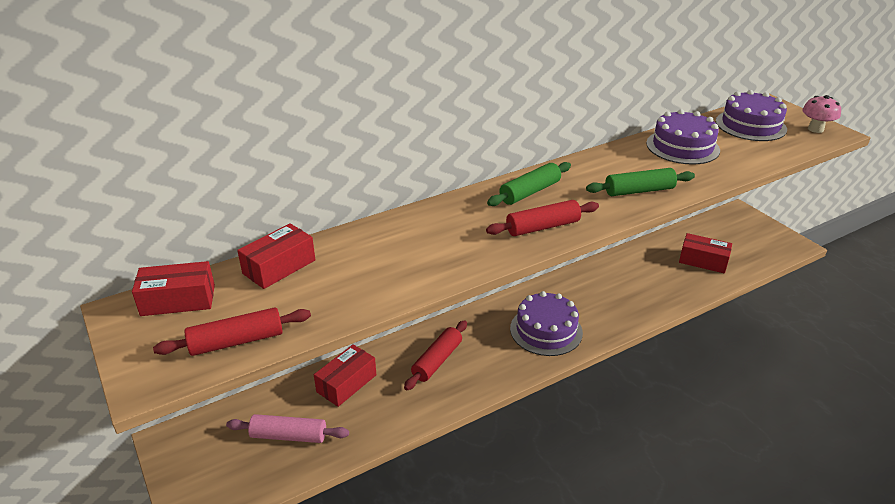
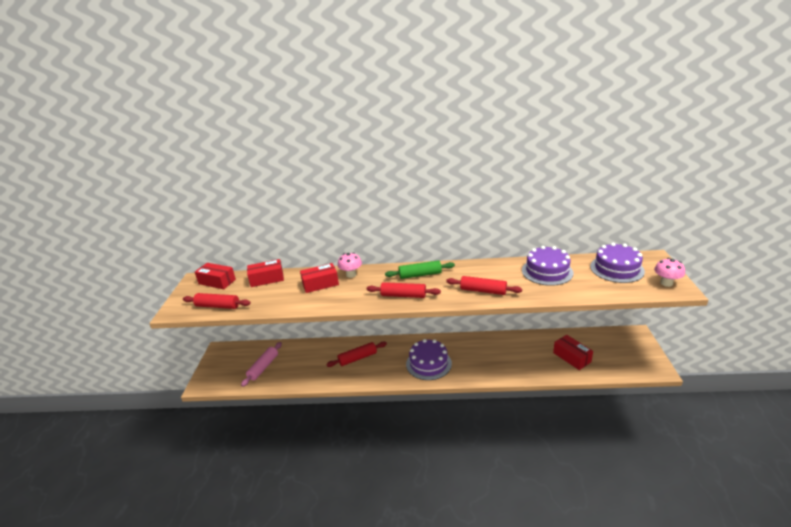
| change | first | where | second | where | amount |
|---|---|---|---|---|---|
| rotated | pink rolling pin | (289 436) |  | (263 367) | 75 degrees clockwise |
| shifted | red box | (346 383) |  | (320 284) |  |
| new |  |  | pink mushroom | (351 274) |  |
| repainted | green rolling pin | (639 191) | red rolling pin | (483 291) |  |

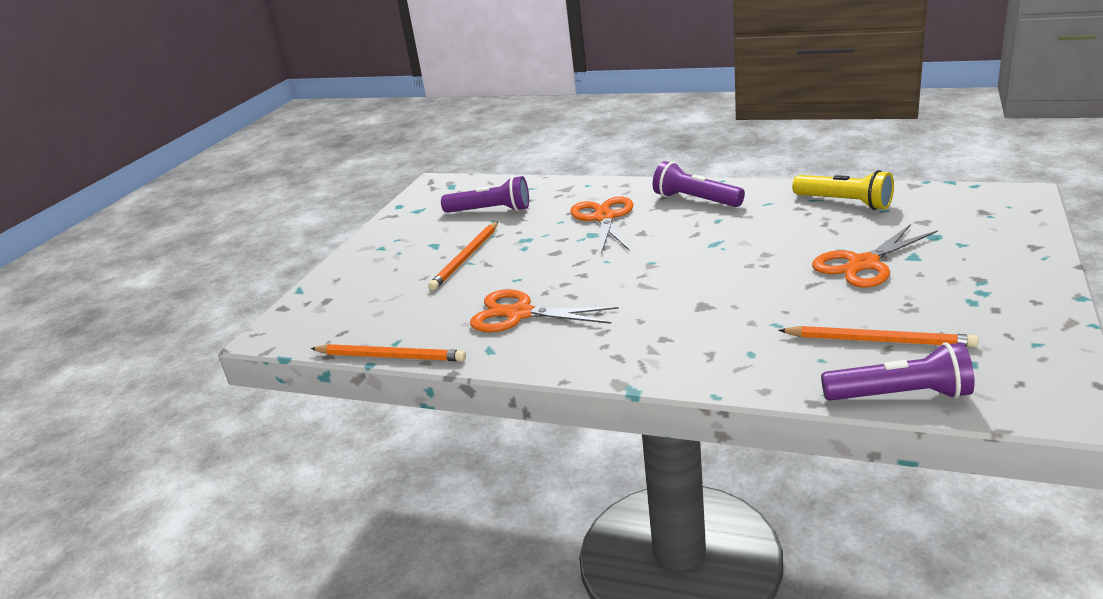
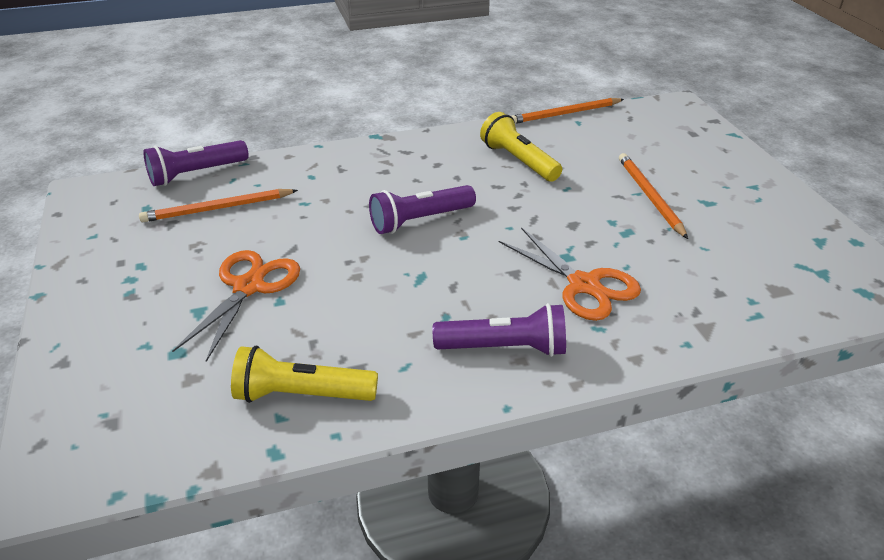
| change | first | where | second | where | amount |
|---|---|---|---|---|---|
| shifted | purple flashlight | (490 211) |  | (420 220) |  |
| swapped | orange scissors | (519 314) | yellow flashlight | (518 161) |  |

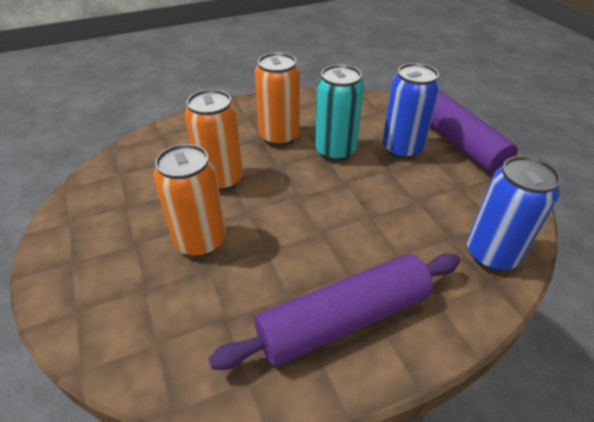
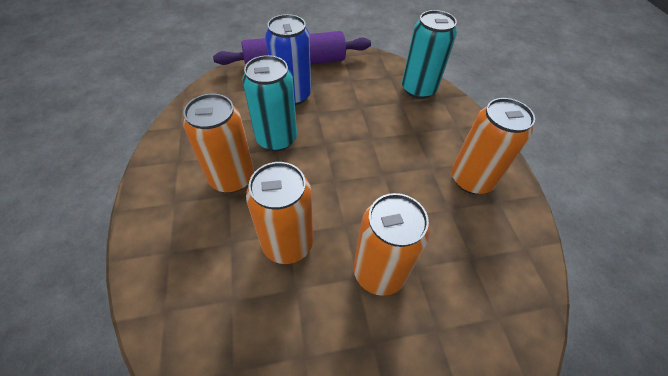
| change | first | where | second | where | amount |
|---|---|---|---|---|---|
| repainted | blue can | (491 254) | turquoise can | (418 89) |  |
| swapped | purple rolling pin | (344 320) | orange can | (471 179) |  |

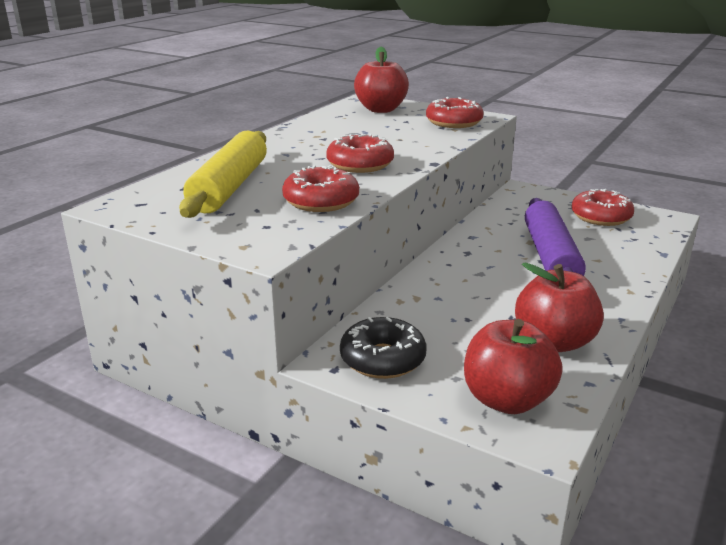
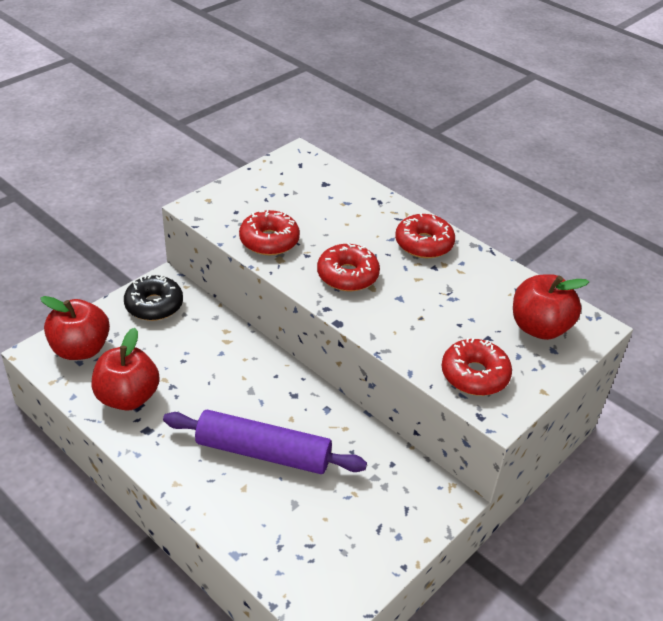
| change | first | where | second | where | amount |
|---|---|---|---|---|---|
| shifted | red donut | (600 217) |  | (424 244) |  |
| gone | yellow rolling pin | (230 187) |  |  |  |

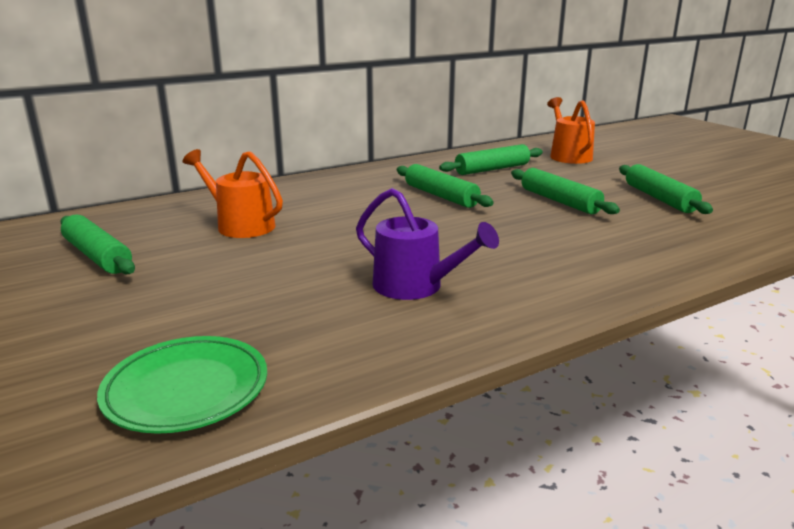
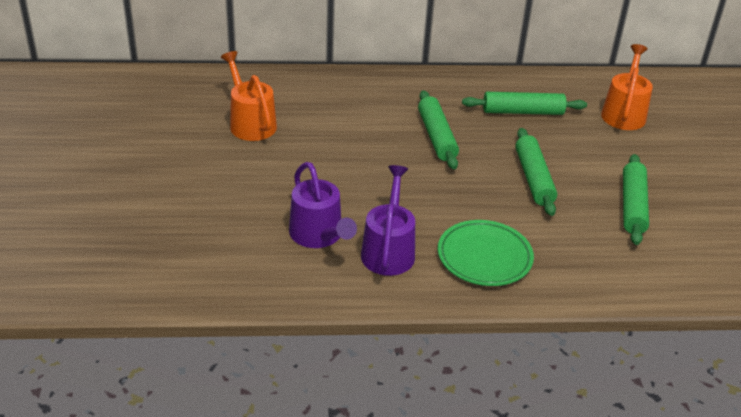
| change | first | where | second | where | amount |
|---|---|---|---|---|---|
| new |  |  | purple watering can | (388 250) |  |
| shifted | green plate | (186 390) |  | (484 257) |  |
| gone | green rolling pin | (98 256) |  |  |  |

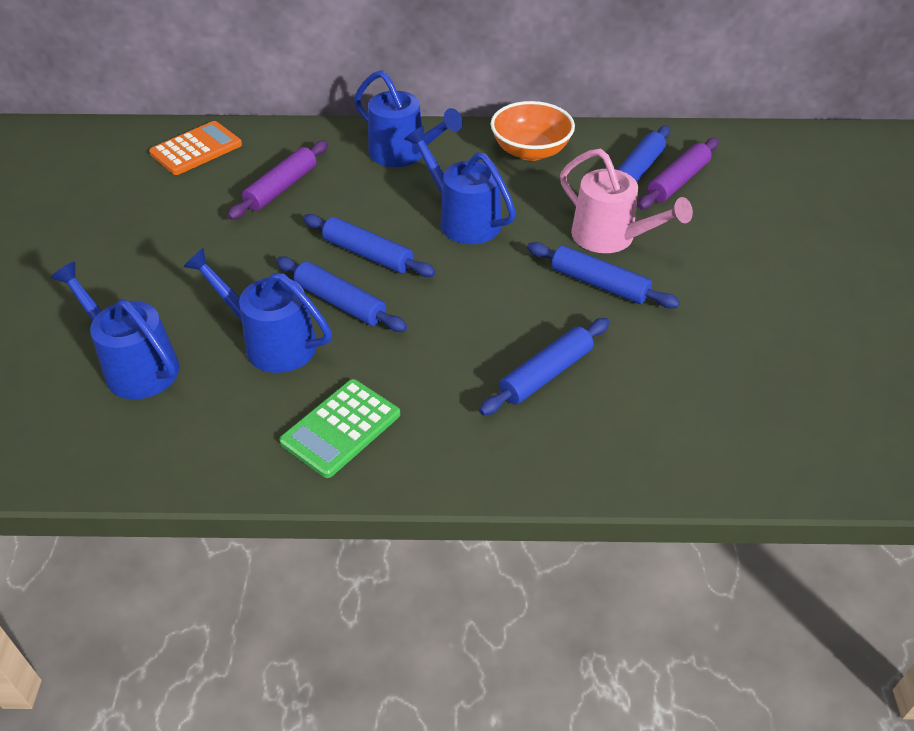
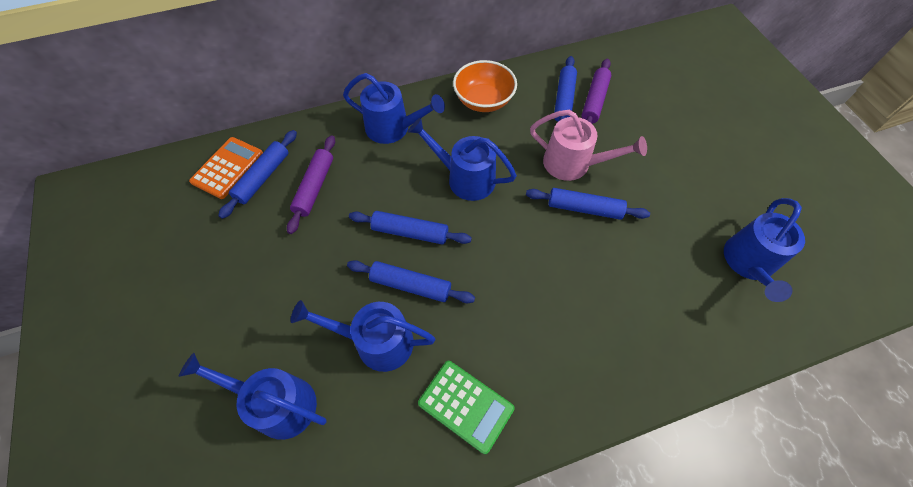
| change | first | where | second | where | amount |
|---|---|---|---|---|---|
| shifted | blue rolling pin | (546 374) |  | (263 177) |  |
| rotated | green calculator | (341 428) |  | (466 406) | 75 degrees counterclockwise |
| new |  |  | blue watering can | (748 264) |  |

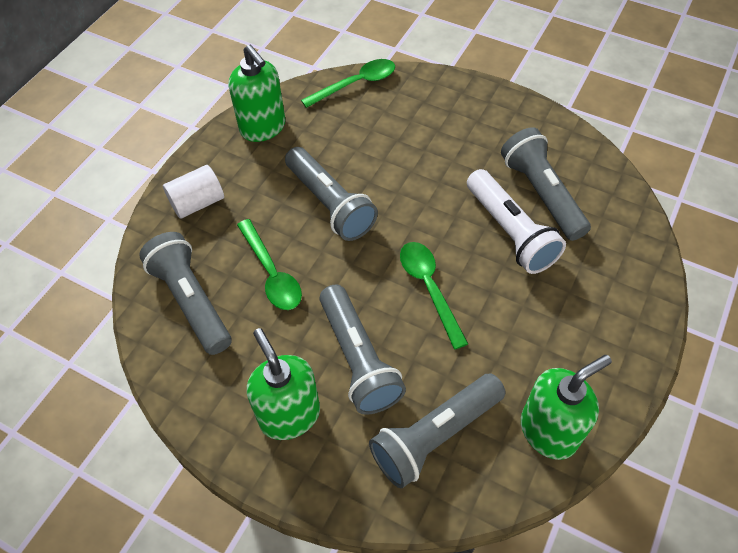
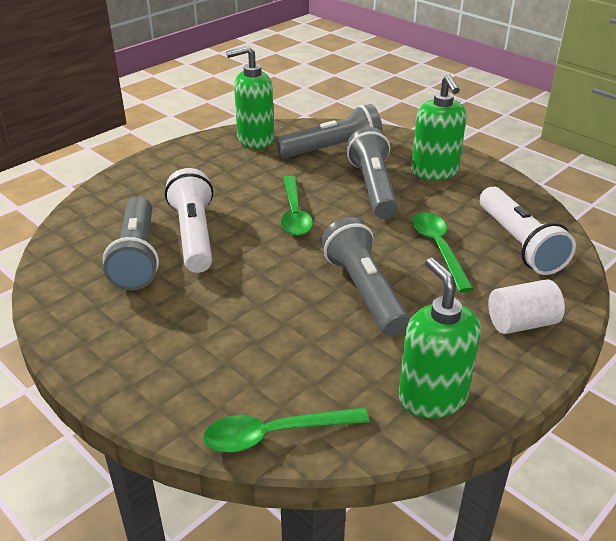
| change | first | where | second | where | amount |
|---|---|---|---|---|---|
| repainted | grey flashlight | (191 301) | white flashlight | (519 244) |  |

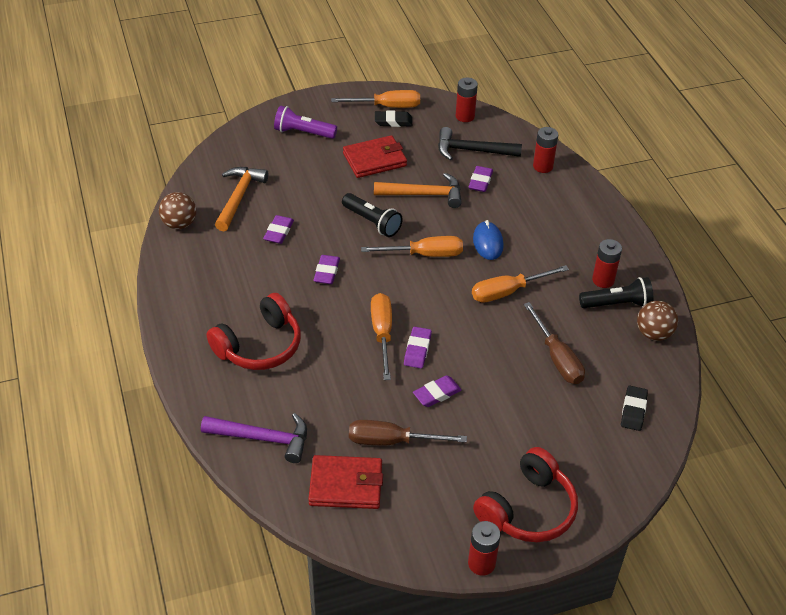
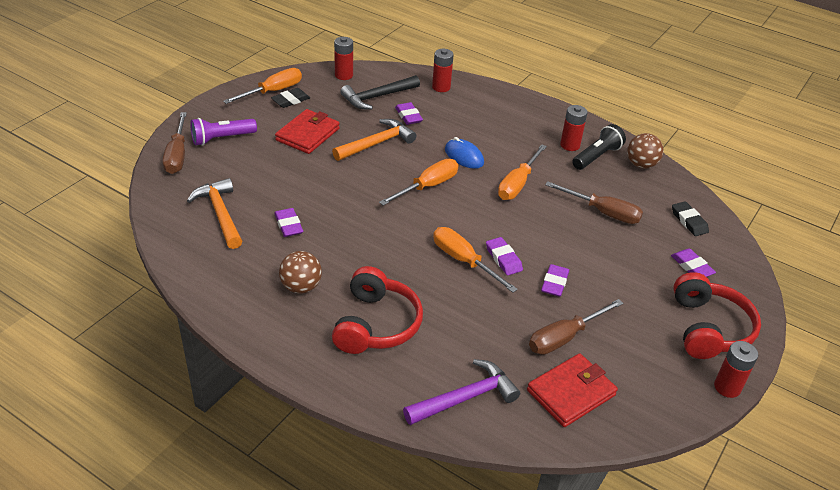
| change | first | where | second | where | amount |
|---|---|---|---|---|---|
| new |  |  | brown screwdriver | (177 155) |  |
| shifted | brown ball | (179 224) |  | (301 287) |  |
| shifted | purple eraser | (326 272) |  | (691 266) |  |
| gone | black flashlight | (372 222) |  |  |  |

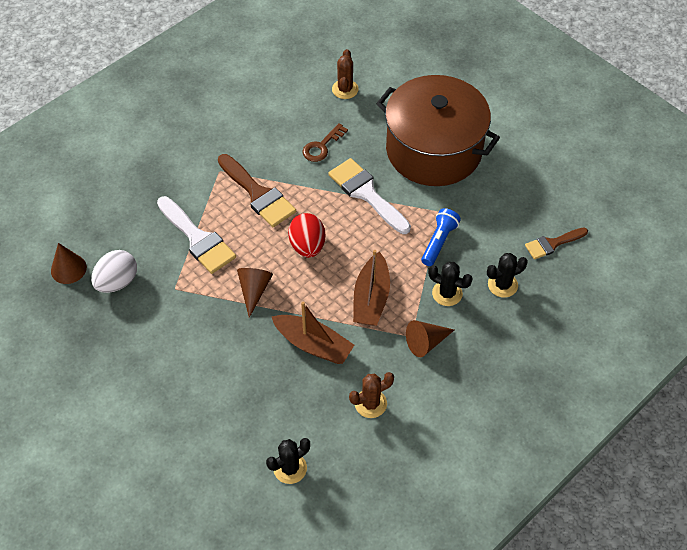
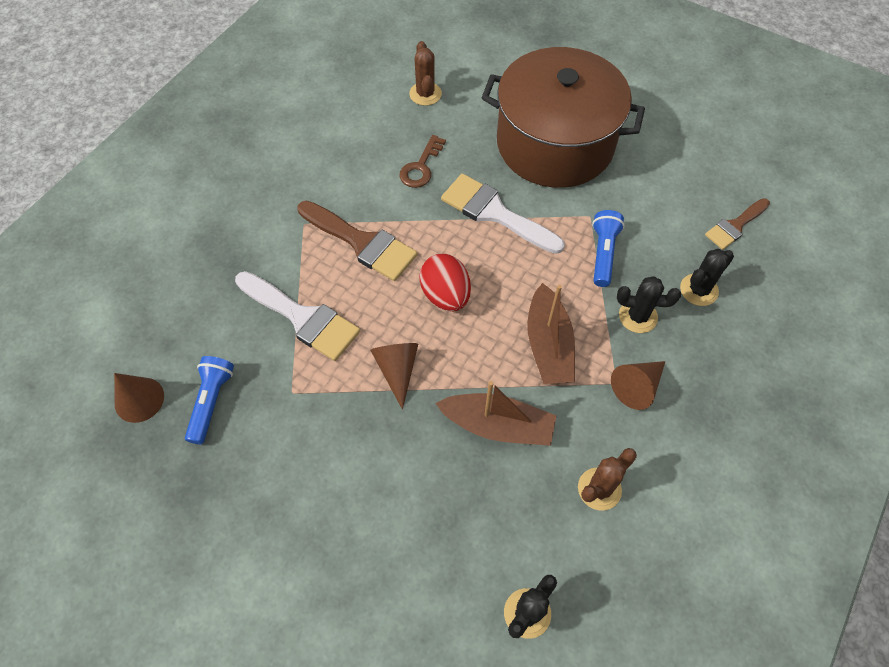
| change | first | where | second | where | amount |
|---|---|---|---|---|---|
| swapped | white egg | (117 282) | blue flashlight | (211 402) |  |

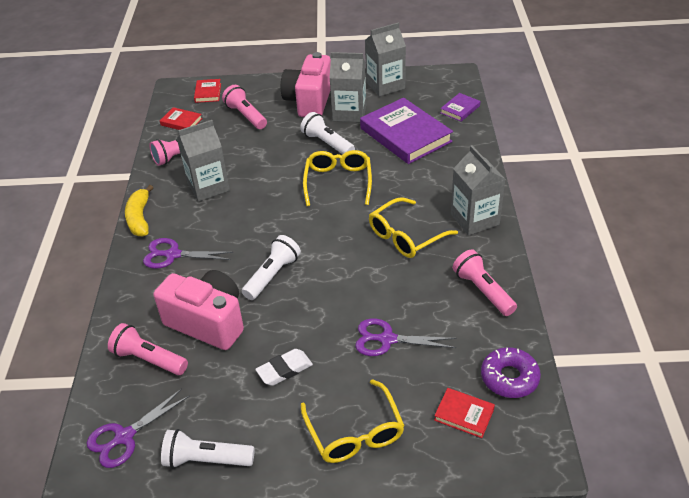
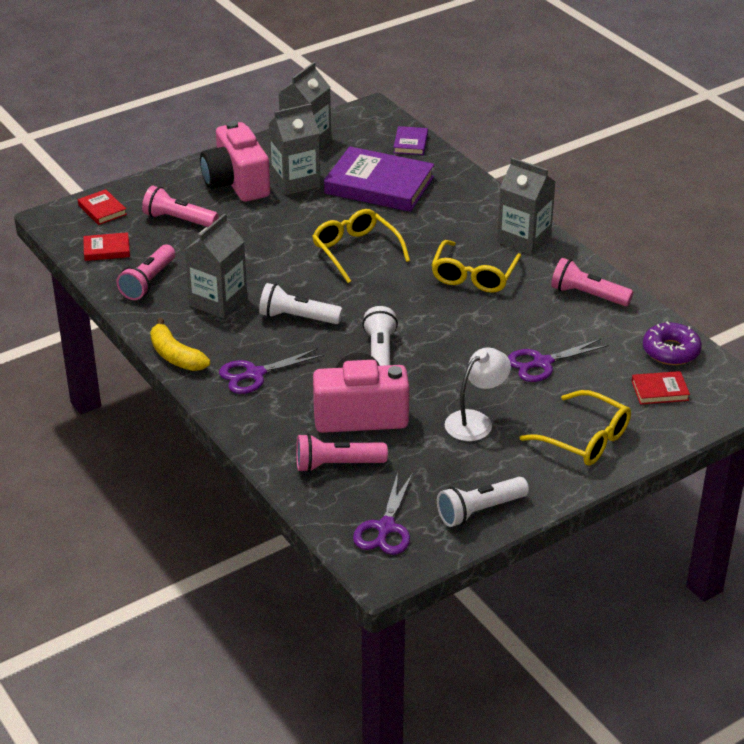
| change | first | where | second | where | amount |
|---|---|---|---|---|---|
| shifted | white flashlight | (327 143) |  | (297 317) |  |
| swapped | white eraser | (284 370) | white lamp | (475 421) |  |

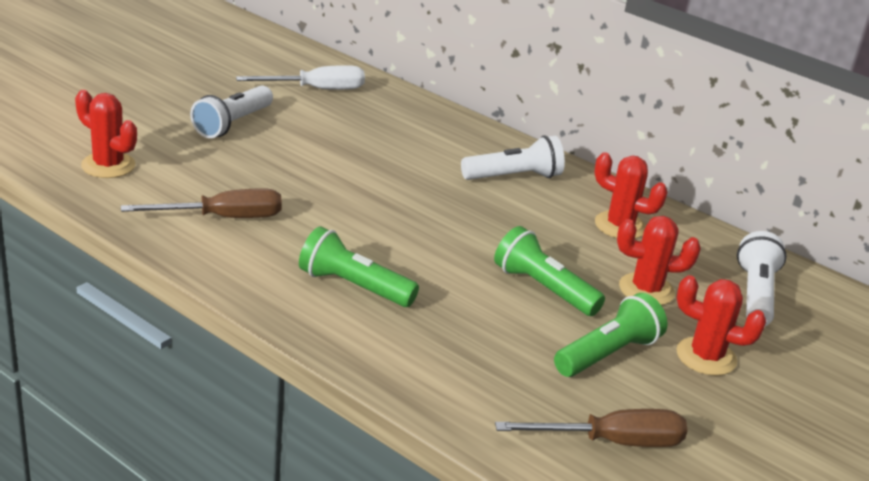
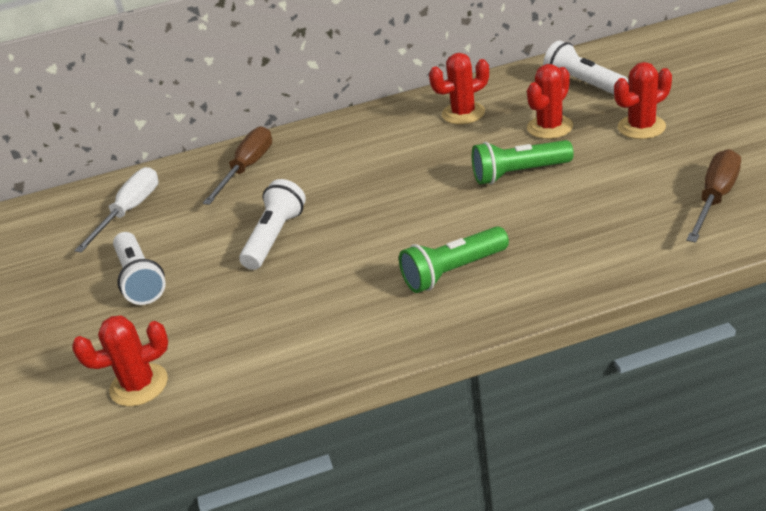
| change | first | where | second | where | amount |
|---|---|---|---|---|---|
| shifted | brown screwdriver | (223 218) |  | (247 168) |  |
| shifted | white flashlight | (514 177) |  | (275 237) |  |
| gone | green flashlight | (608 354) |  |  |  |

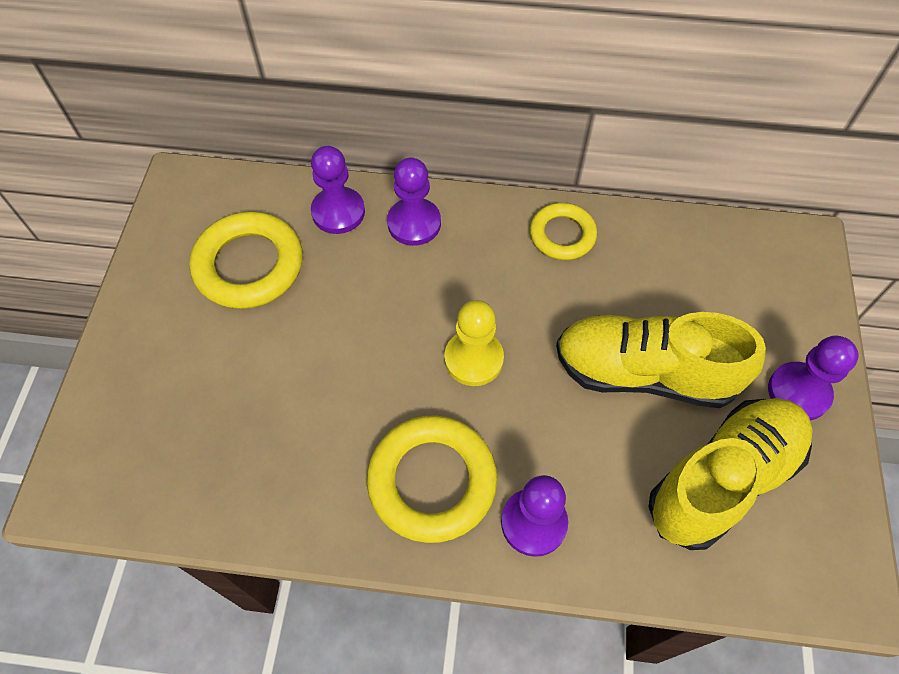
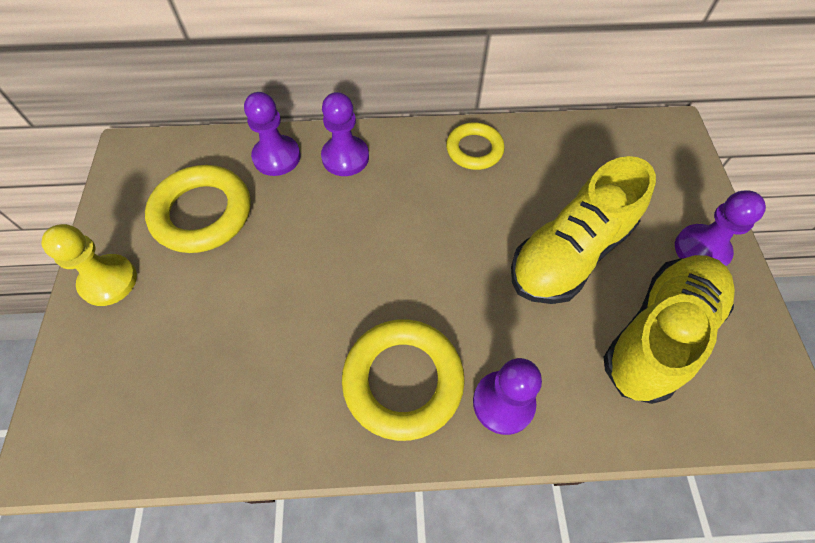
| change | first | where | second | where | amount |
|---|---|---|---|---|---|
| shifted | yellow pawn | (473 359) |  | (108 281) |  |
| rotated | yellow shoe | (644 373) |  | (569 254) | 45 degrees counterclockwise |

